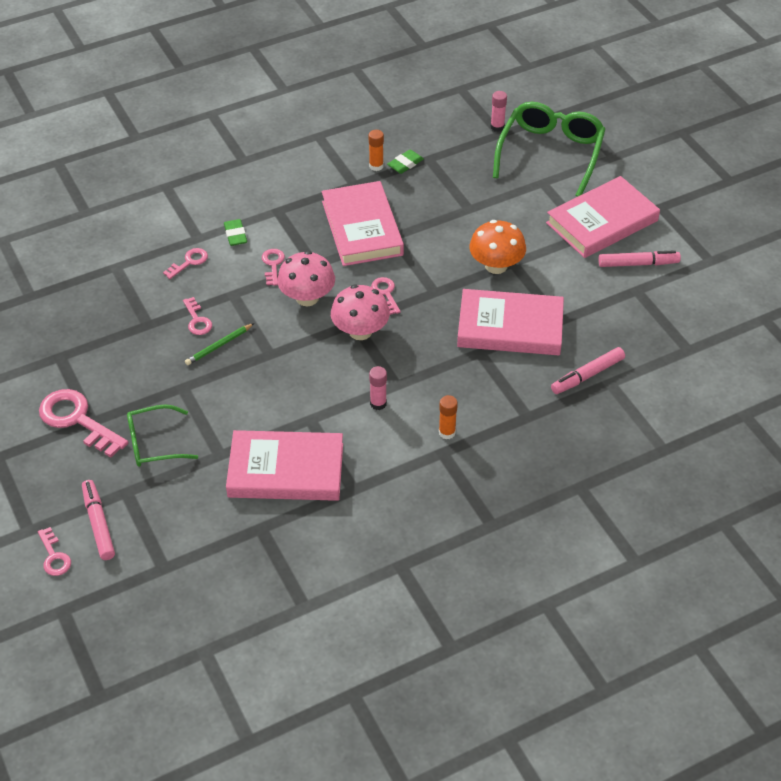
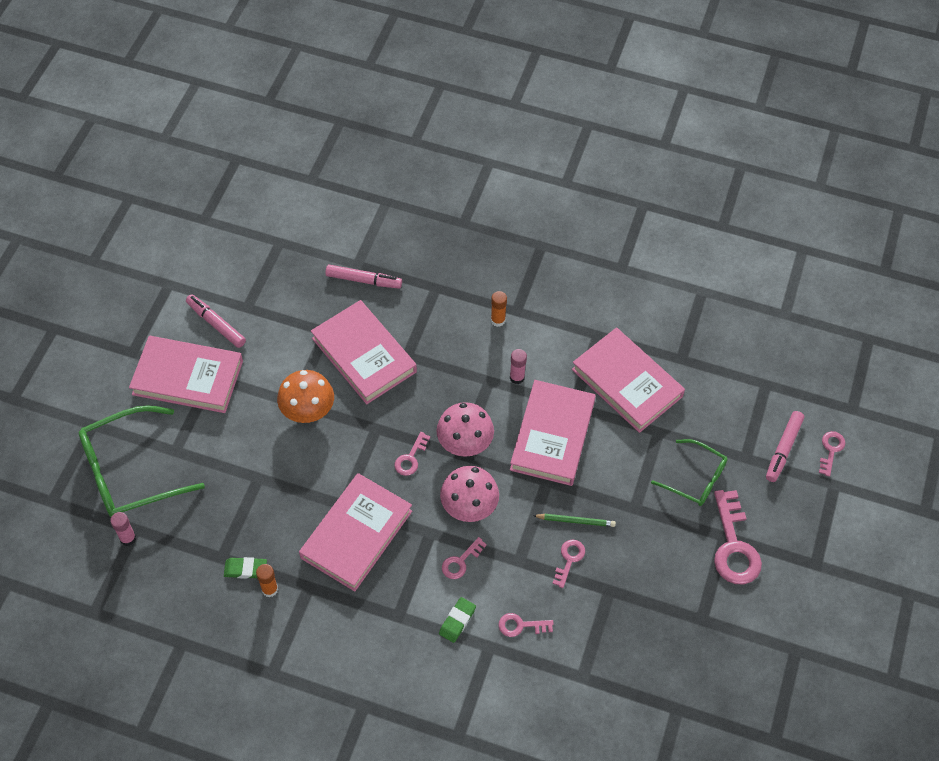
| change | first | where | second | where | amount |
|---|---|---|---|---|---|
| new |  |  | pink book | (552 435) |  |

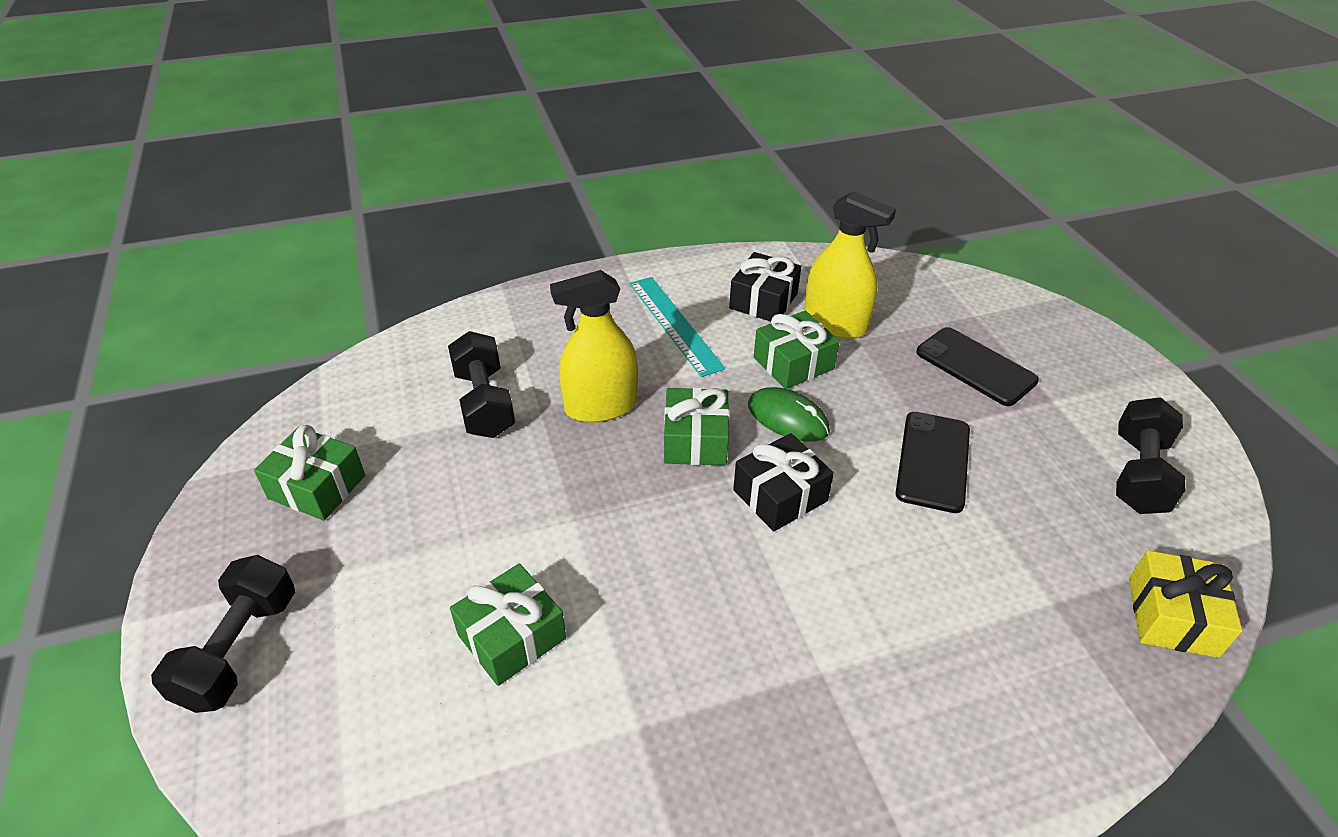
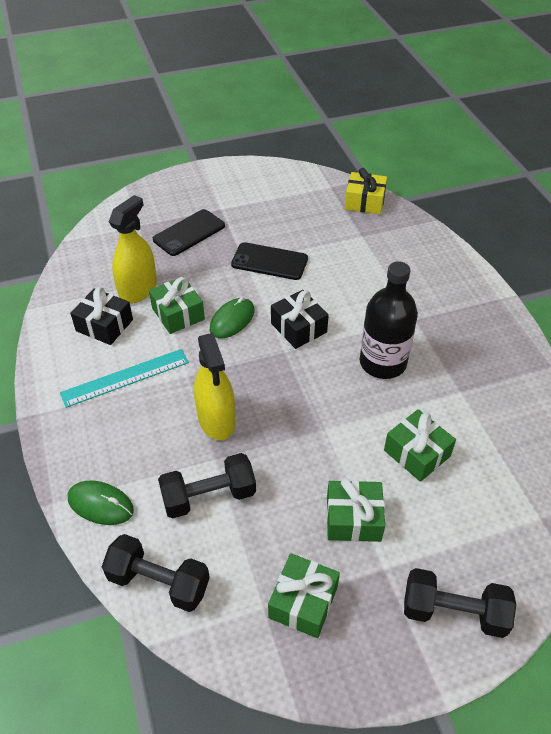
| change | first | where | second | where | amount |
|---|---|---|---|---|---|
| new |  |  | green mouse | (100 504) |  |
| shifted | black dumbbell | (1138 473) |  | (159 582) |  |
| shifted | green gift | (695 440) |  | (353 519) |  |
| new |  |  | black bottle | (382 363) |  |

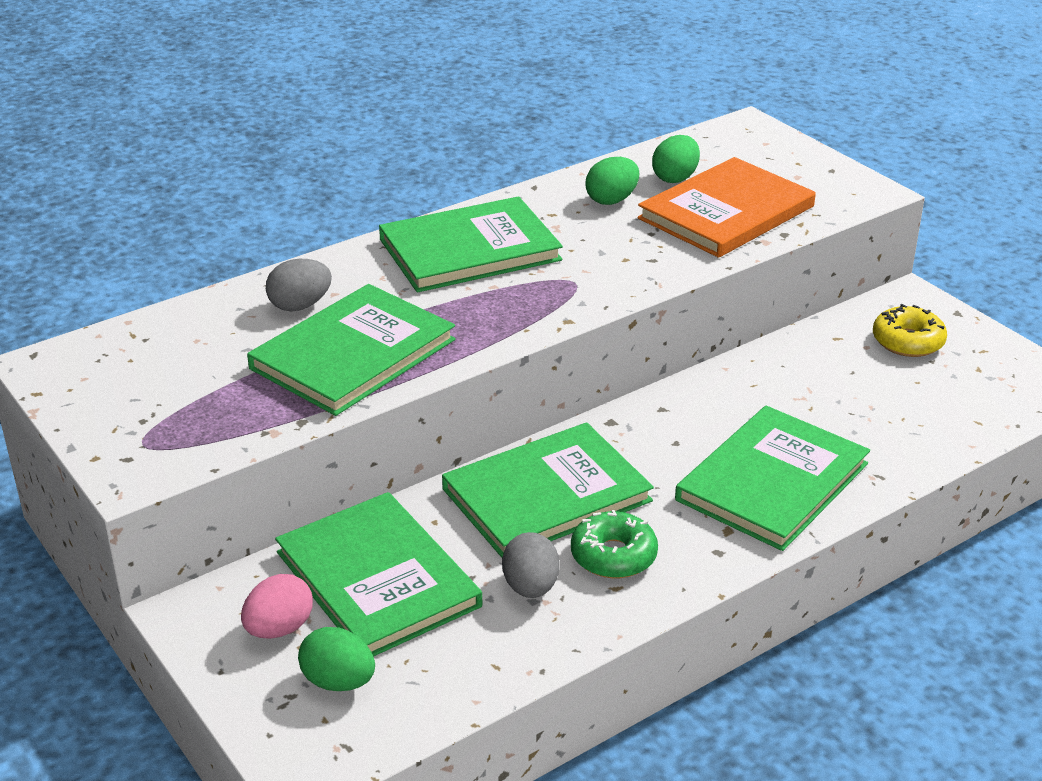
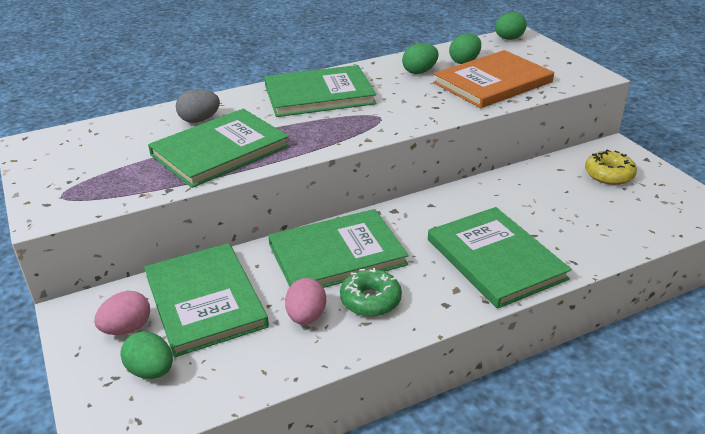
| change | first | where | second | where | amount |
|---|---|---|---|---|---|
| repainted | grey egg | (530 587) | pink egg | (306 317) |  |
| rotated | green book | (772 482) |  | (495 259) | 75 degrees counterclockwise |
| new |  |  | green egg | (508 39) |  |

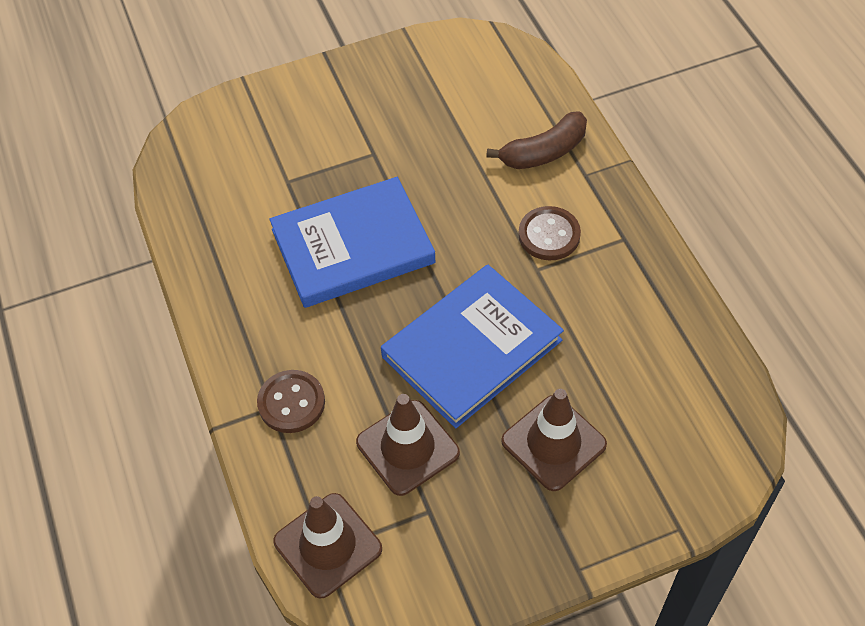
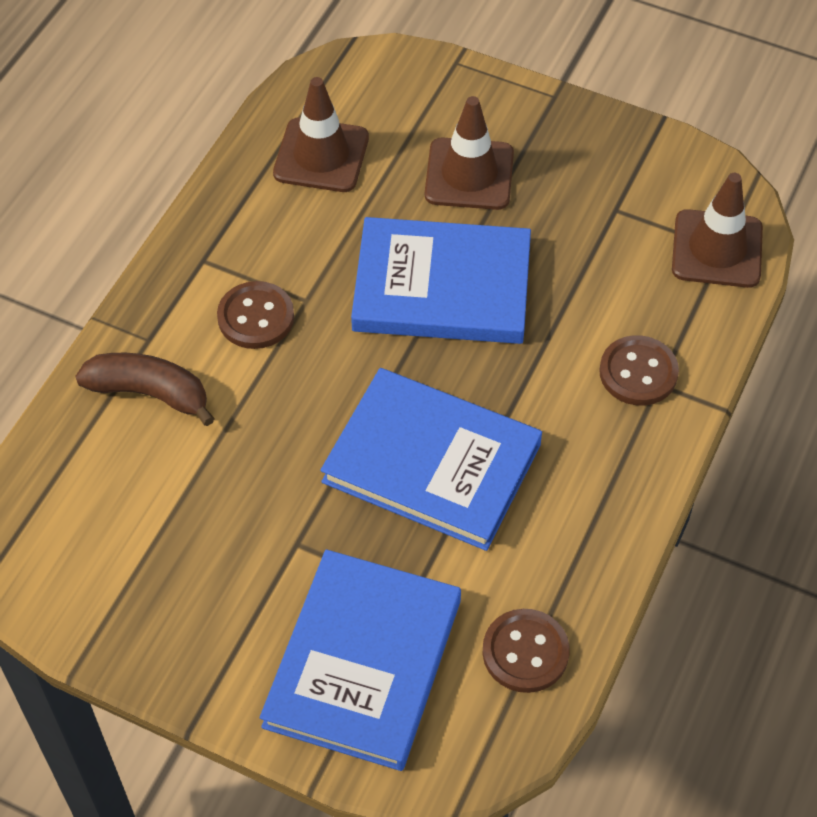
| change | first | where | second | where | amount |
|---|---|---|---|---|---|
| new |  |  | blue book | (363 662) |  |
| shifted | brown traffic cone | (407 447) |  | (321 155) |  |
| new |  |  | brown button | (525 652) |  |

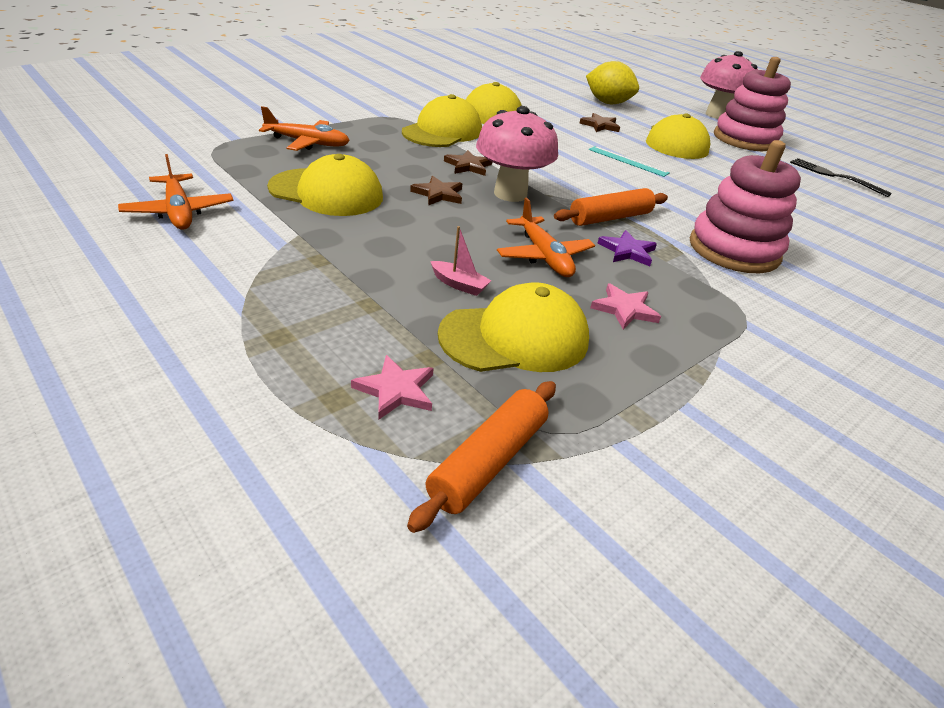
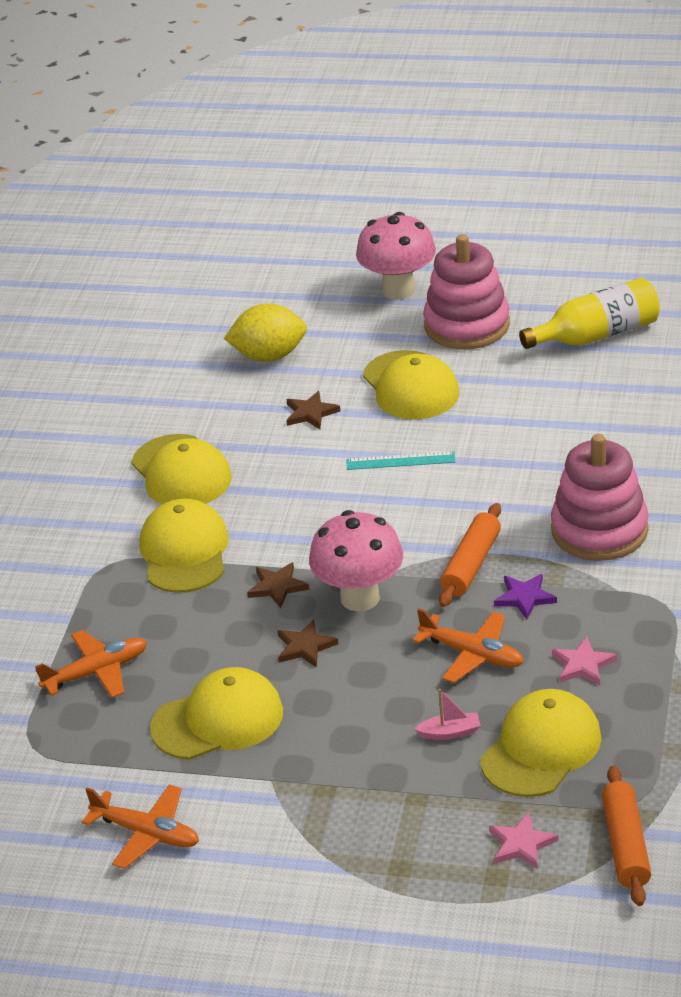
| change | first | where | second | where | amount |
|---|---|---|---|---|---|
| swapped | black fork | (834 176) | yellow bottle | (597 335) |  |

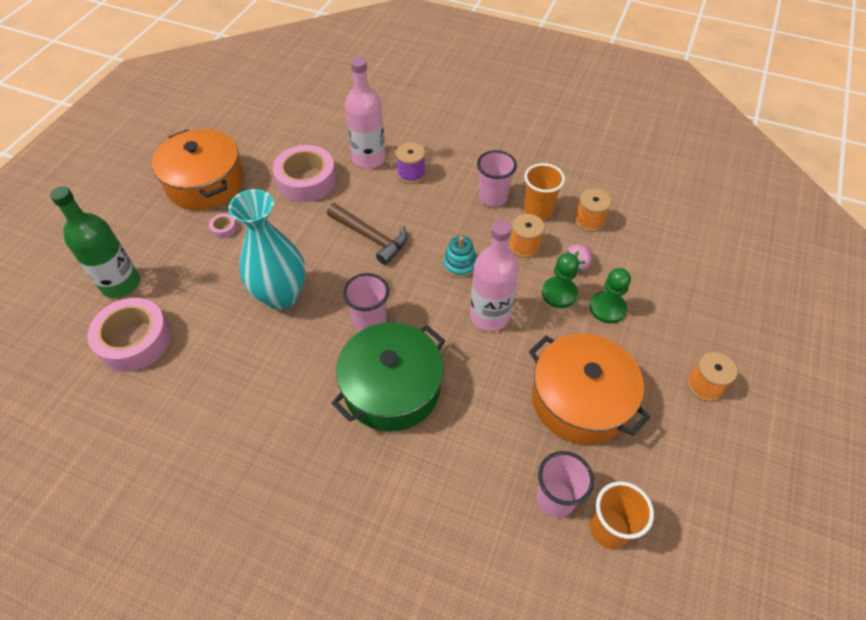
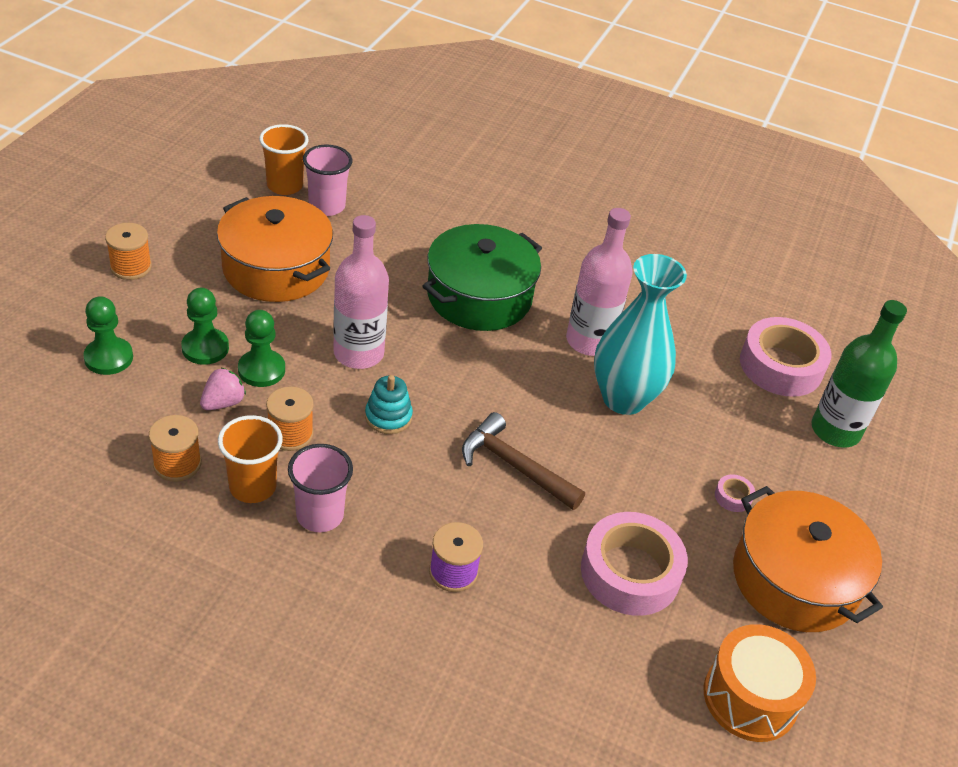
| change | first | where | second | where | amount |
|---|---|---|---|---|---|
| new |  |  | green pawn | (108 358) |  |
| shifted | pink bottle | (369 158) |  | (589 341) |  |
| new |  |  | orange drum | (750 697) |  |
| gone | pink cup | (370 321) |  |  |  |

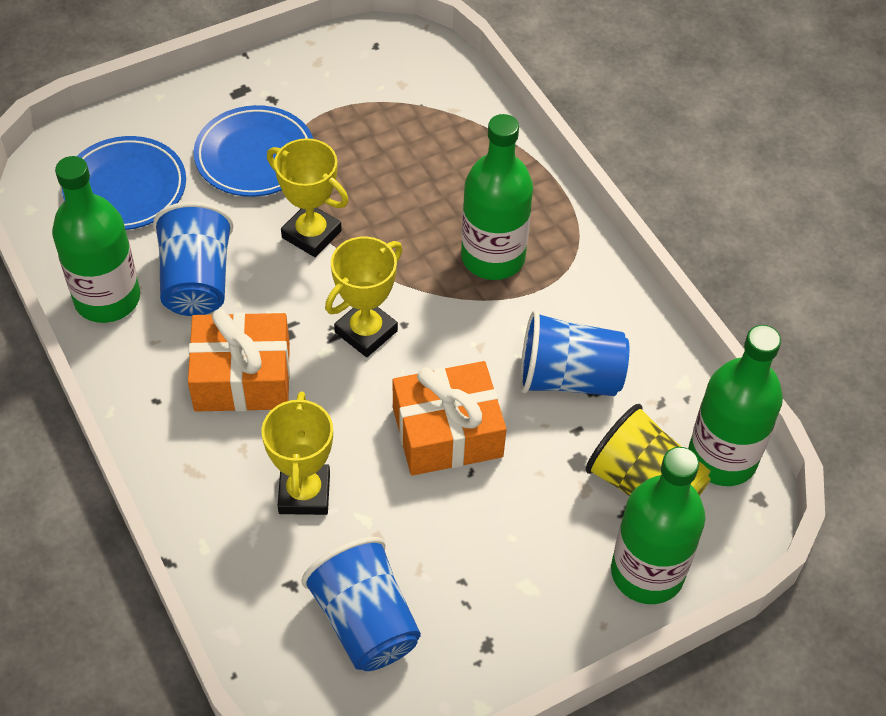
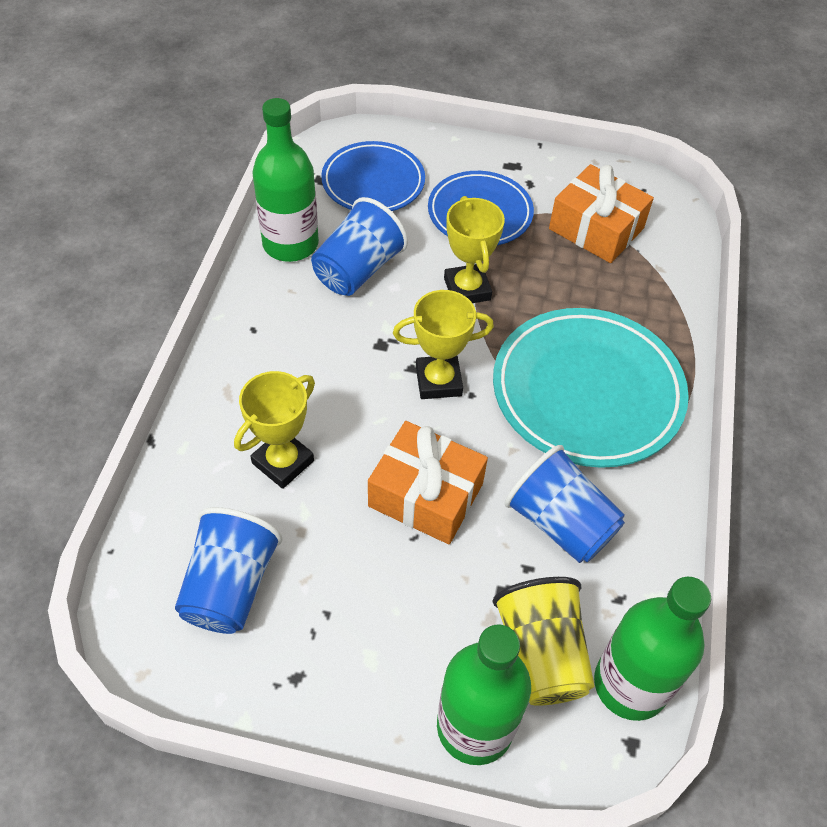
| change | first | where | second | where | amount |
|---|---|---|---|---|---|
| swapped | green bottle | (493 257) | turquoise plate | (587 392) |  |
| shifted | orange gift | (242 377) |  | (596 228) |  |

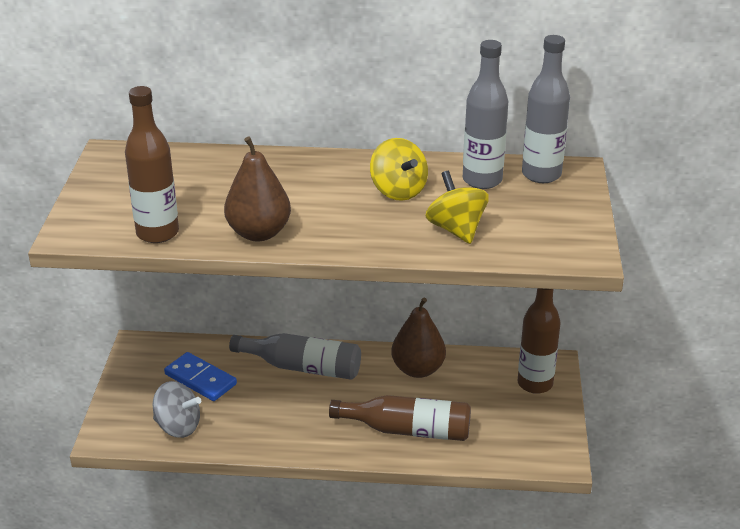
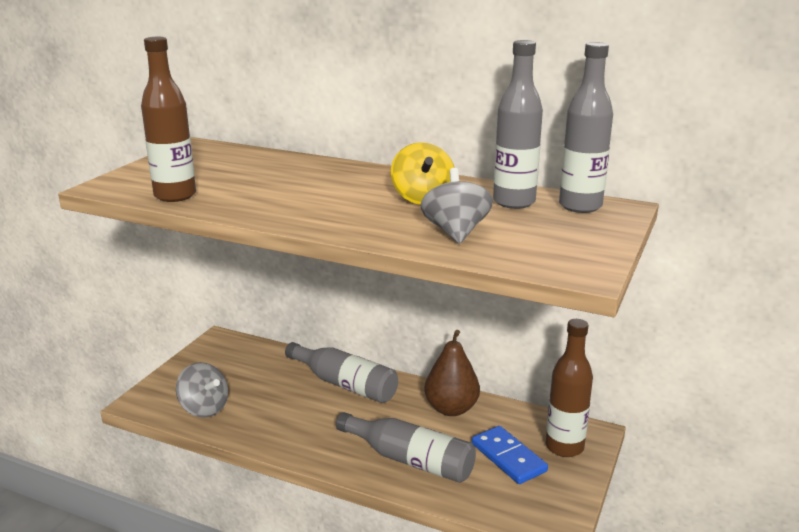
| change | first | where | second | where | amount |
|---|---|---|---|---|---|
| repainted | brown bottle | (408 430) | grey bottle | (410 460) |  |
| repainted | yellow spinning top | (456 229) | grey spinning top | (455 232) |  |
| shifted | blue domino | (200 379) |  | (508 457) |  |
| gone | brown pear | (259 233) |  |  |  |

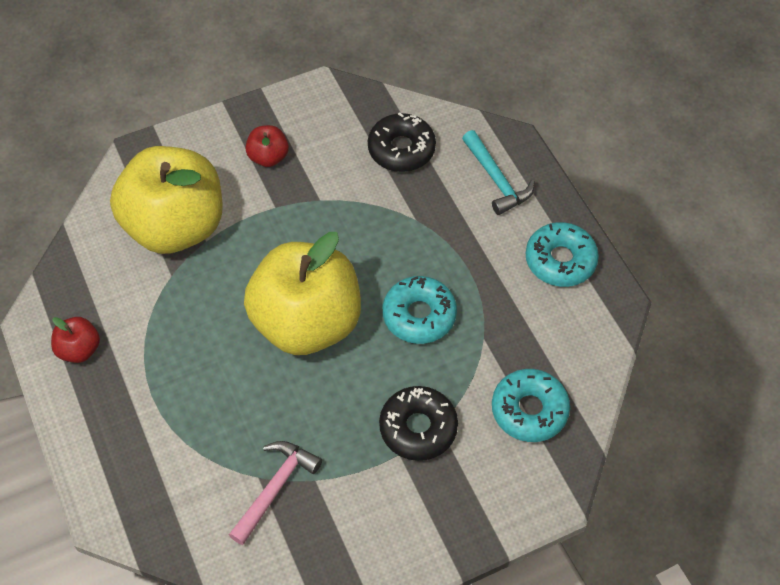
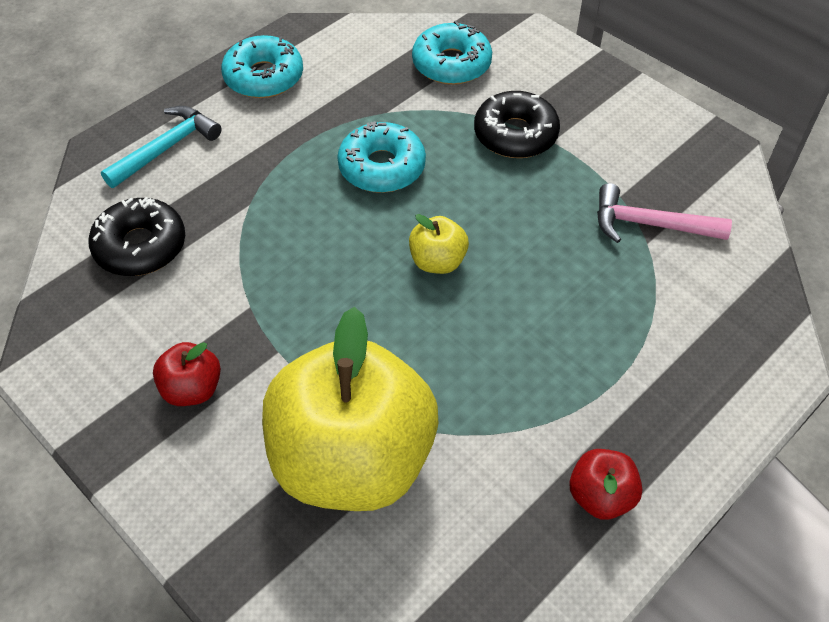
| change | first | where | second | where | amount |
|---|---|---|---|---|---|
| scaled | yellow apple | (307 322) |  | (437 261) | x0.41 |

